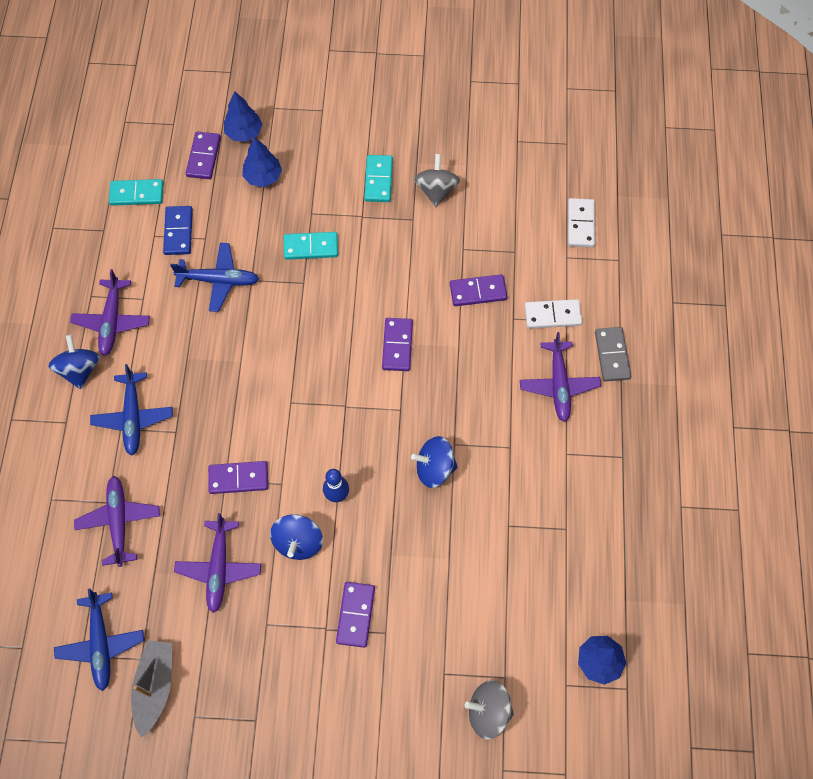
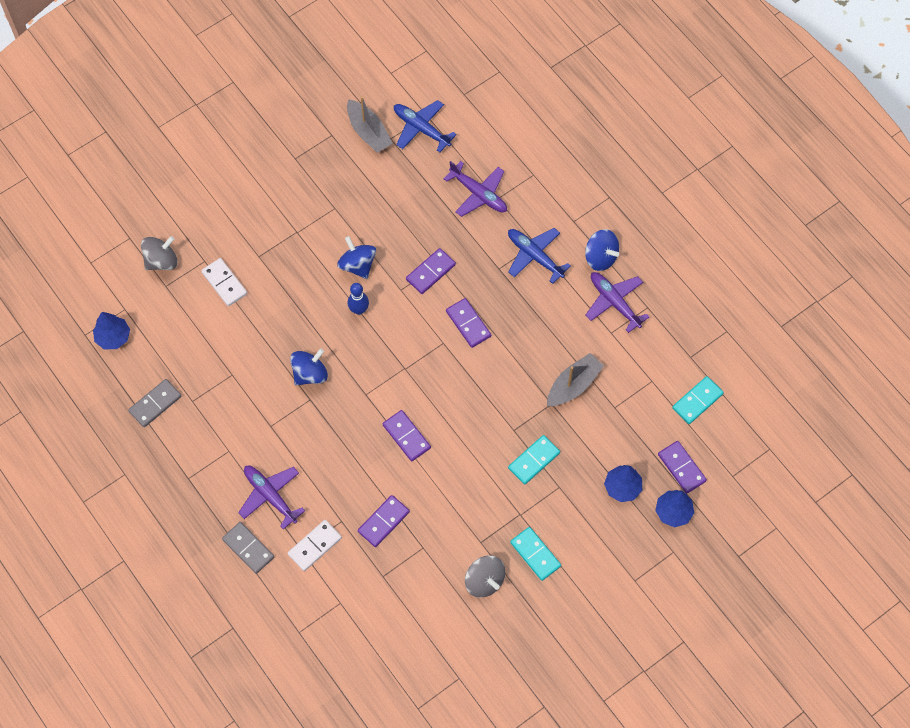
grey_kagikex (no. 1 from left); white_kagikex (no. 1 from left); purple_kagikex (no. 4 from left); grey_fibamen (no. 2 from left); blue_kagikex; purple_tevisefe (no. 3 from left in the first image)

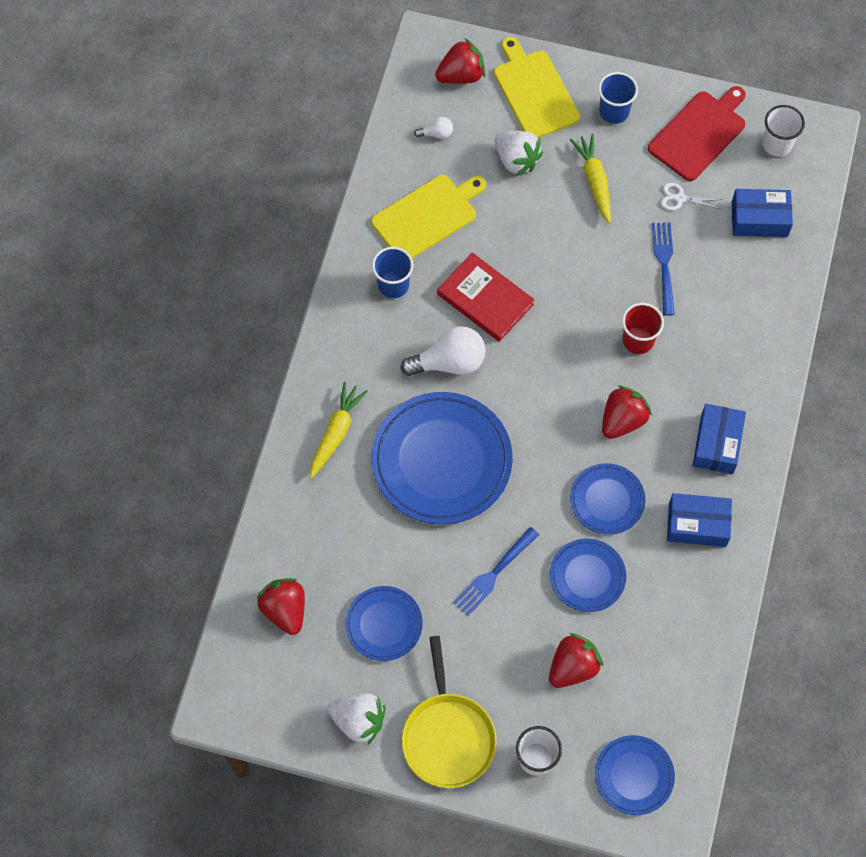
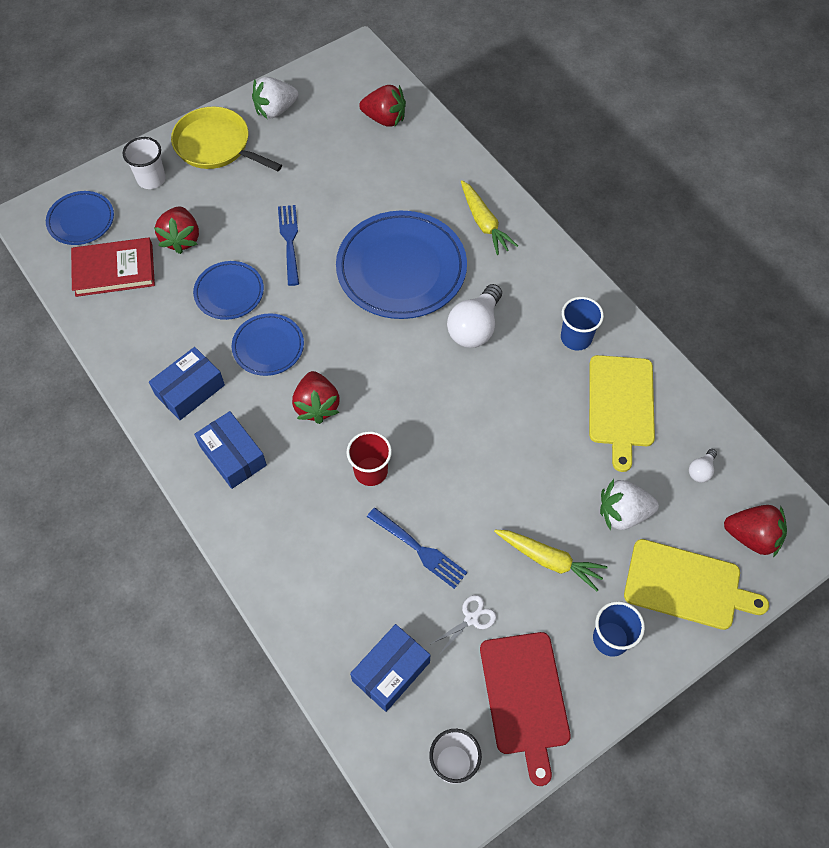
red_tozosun; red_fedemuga (no. 4 from left); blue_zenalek (no. 1 from left in the first image)

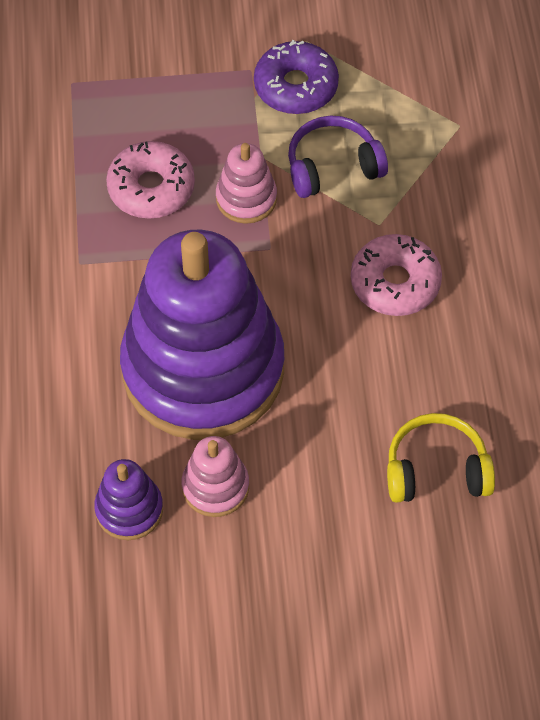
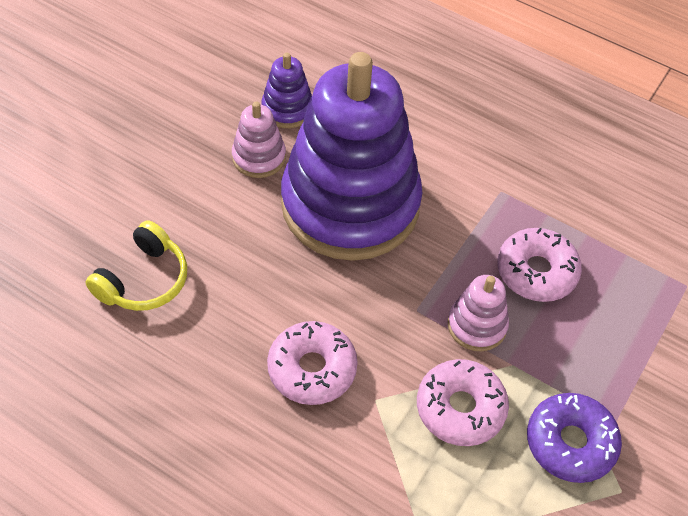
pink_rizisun (no. 2 from left)

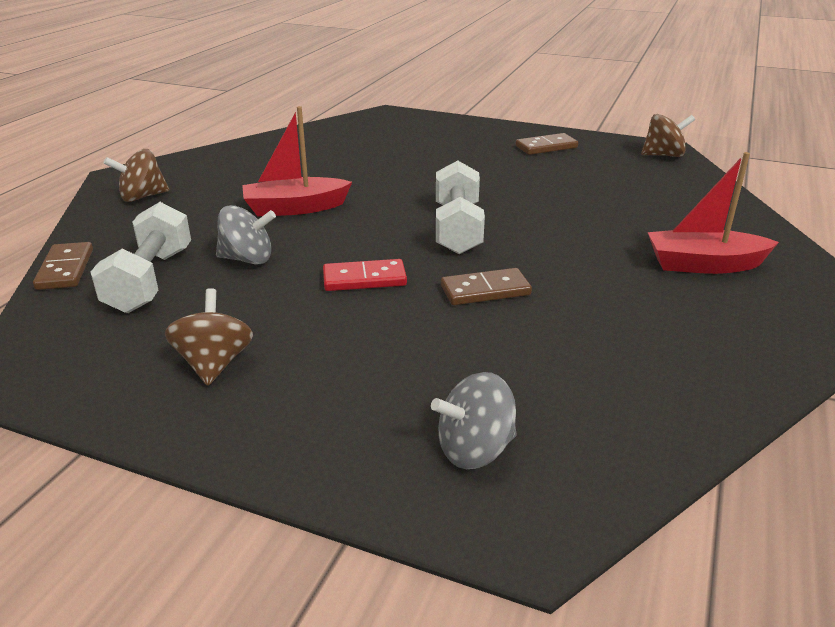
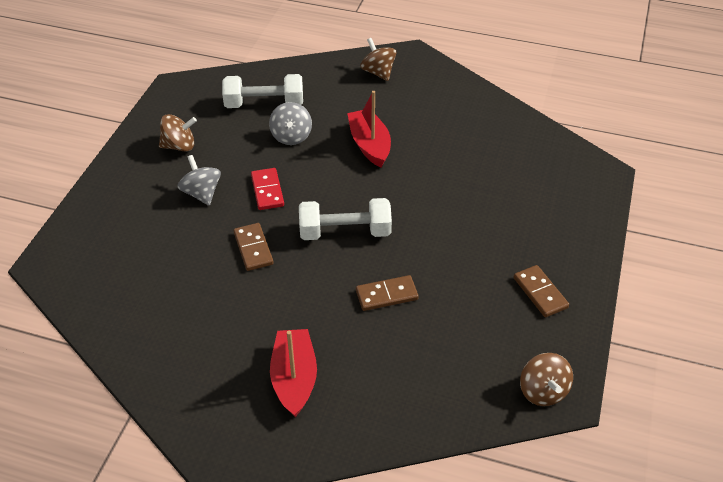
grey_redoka (no. 1 from left); brown_kagikex (no. 2 from left)

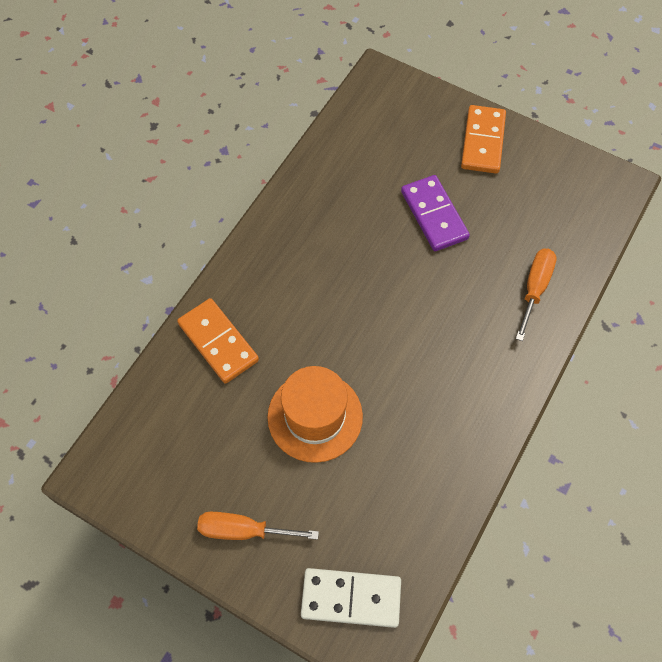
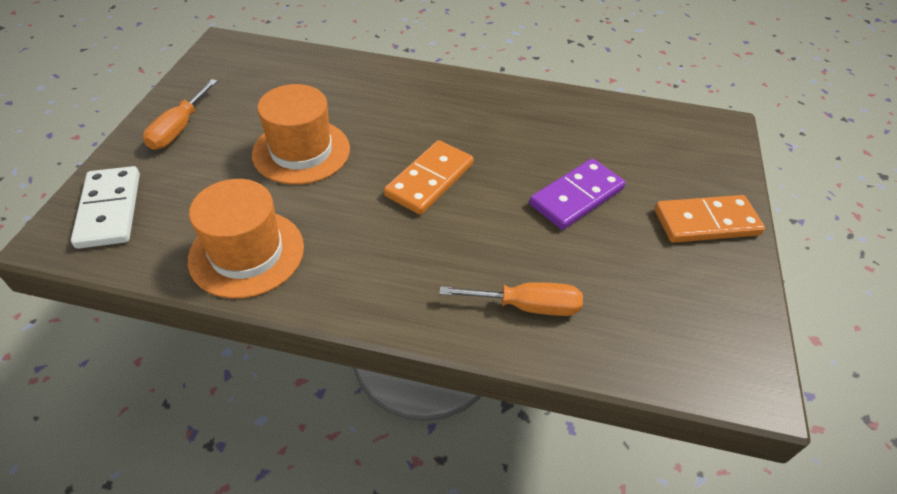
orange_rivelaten (no. 1 from left); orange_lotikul (no. 1 from left); orange_kagikex (no. 1 from left)

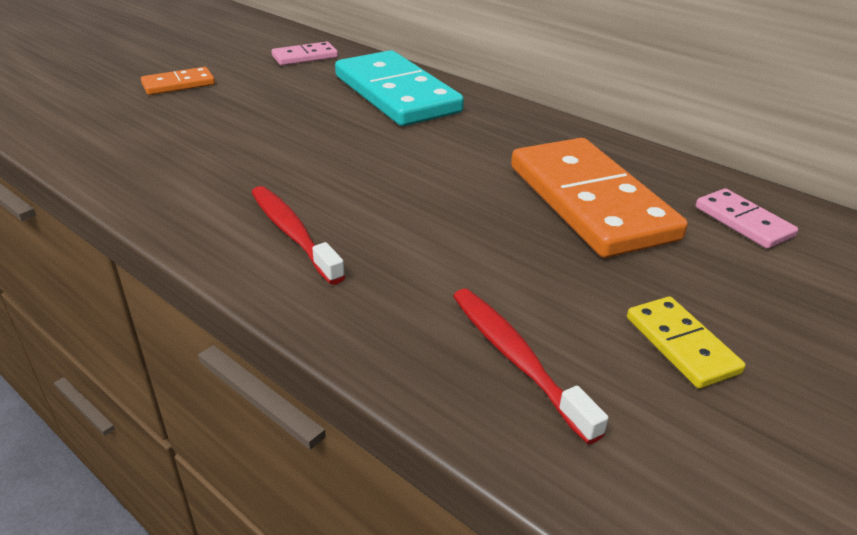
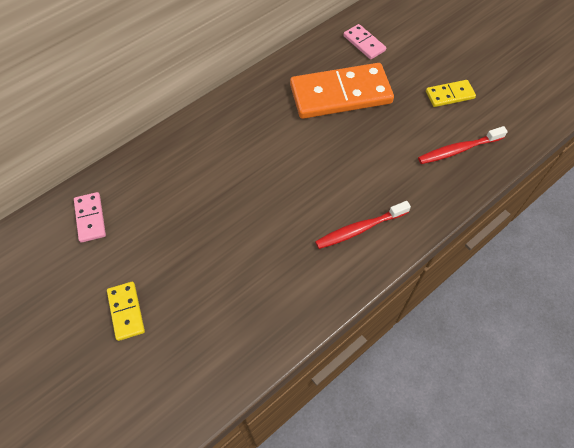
yellow_kagikex (no. 1 from left); pink_kagikex (no. 2 from left); turquoise_kagikex

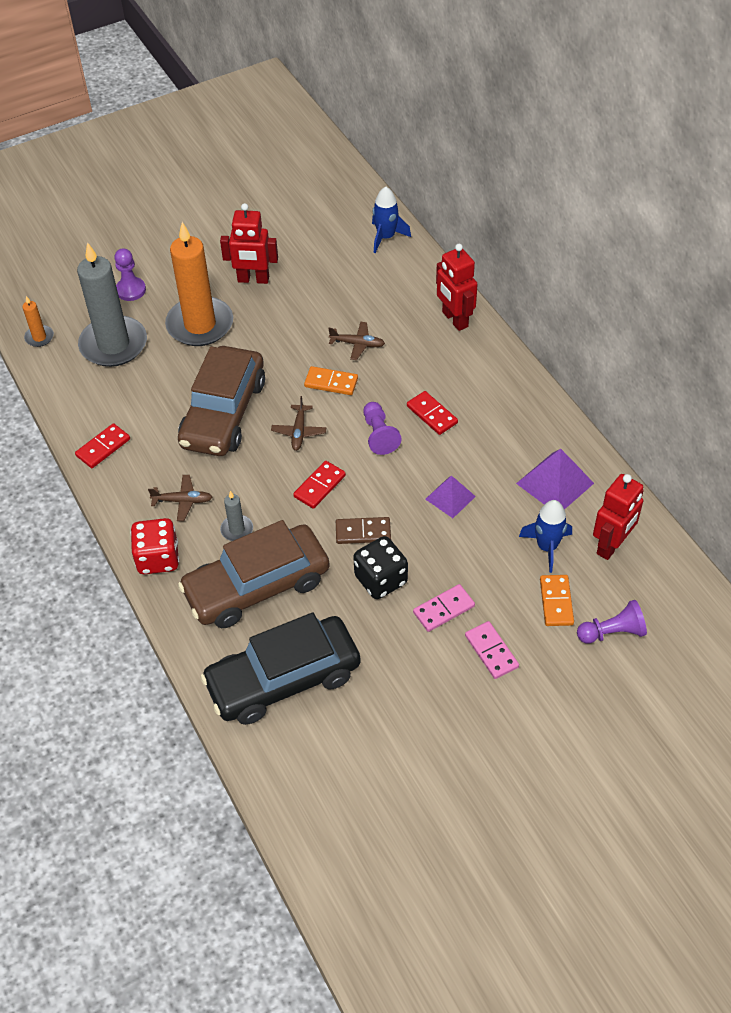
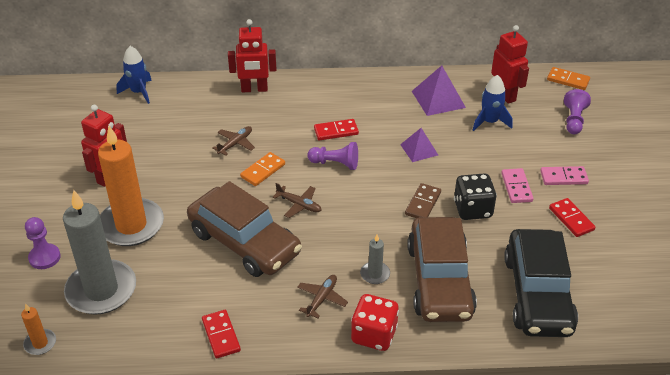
orange_kagikex (no. 2 from left); red_kagikex (no. 3 from left)

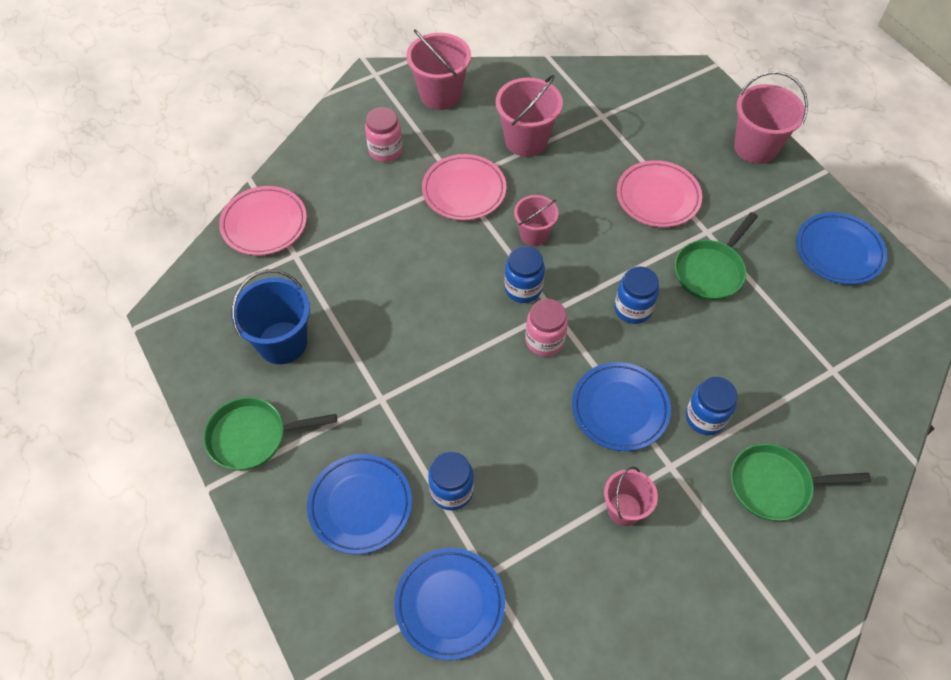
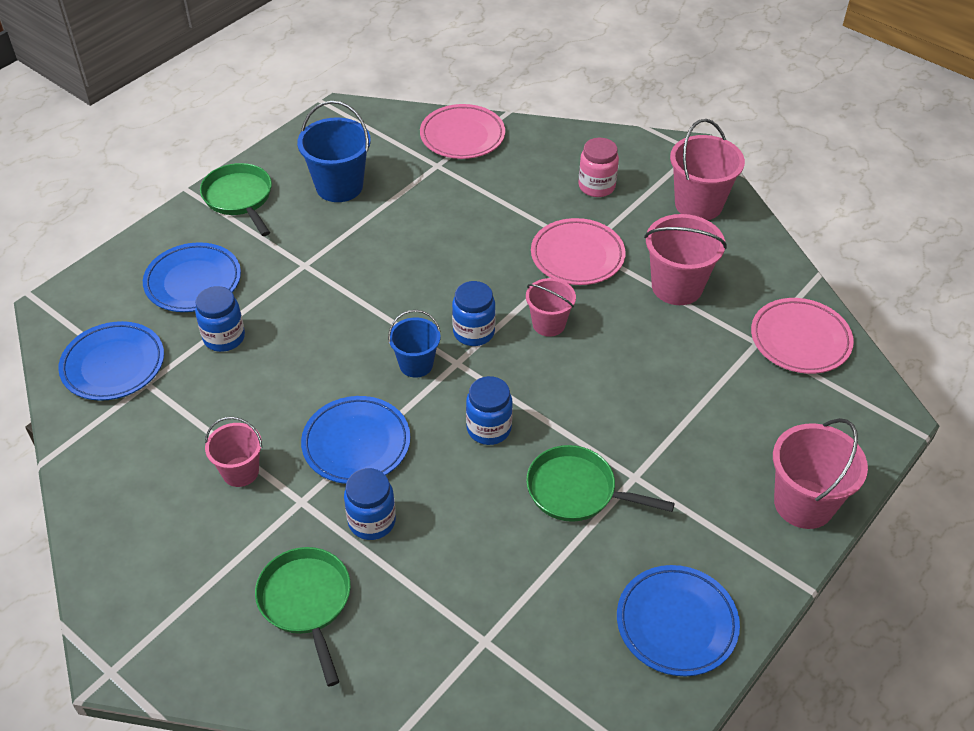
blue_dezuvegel (no. 2 from left); pink_zenalek (no. 3 from left)

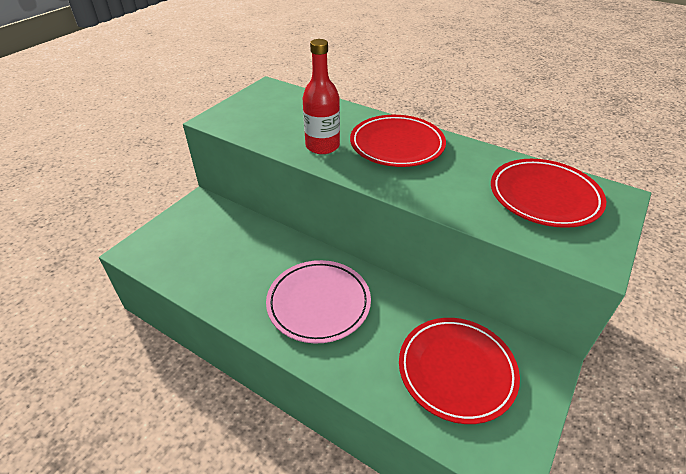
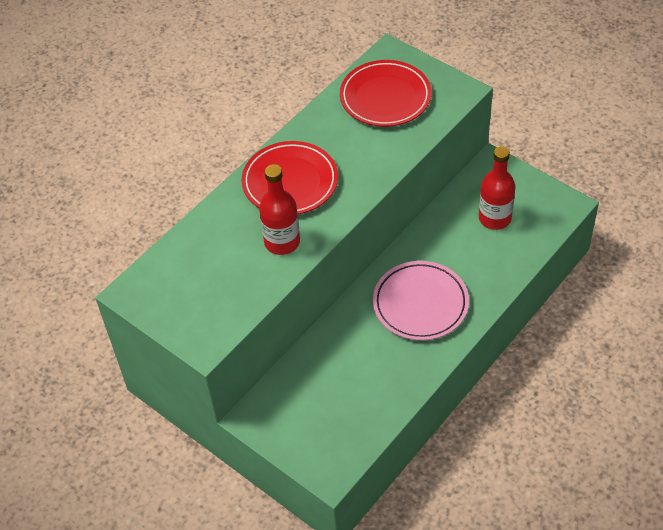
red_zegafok (no. 2 from left)

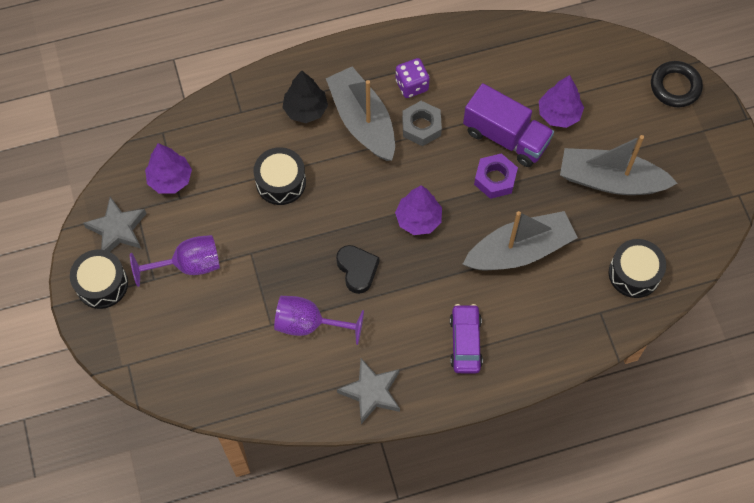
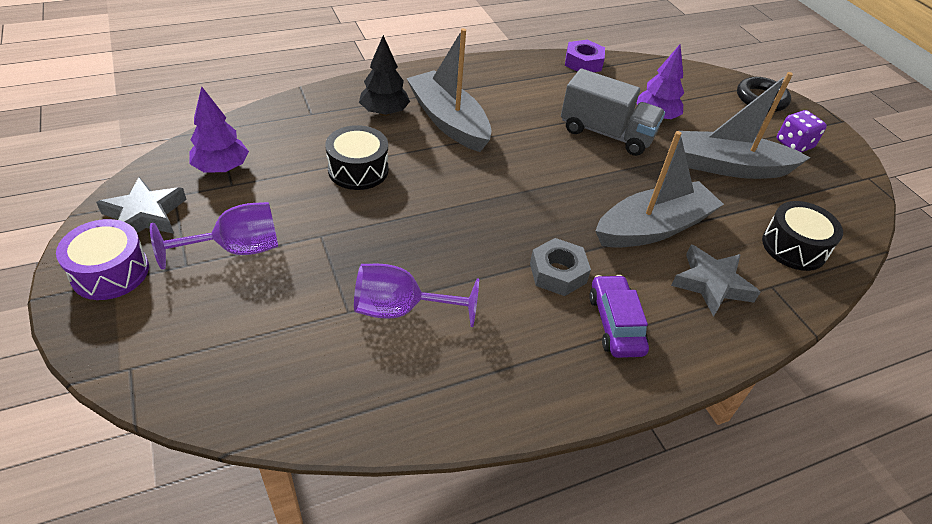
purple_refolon; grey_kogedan; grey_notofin; purple_kogedan; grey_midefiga (no. 2 from left); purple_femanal; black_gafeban; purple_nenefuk (no. 2 from left in the first image)

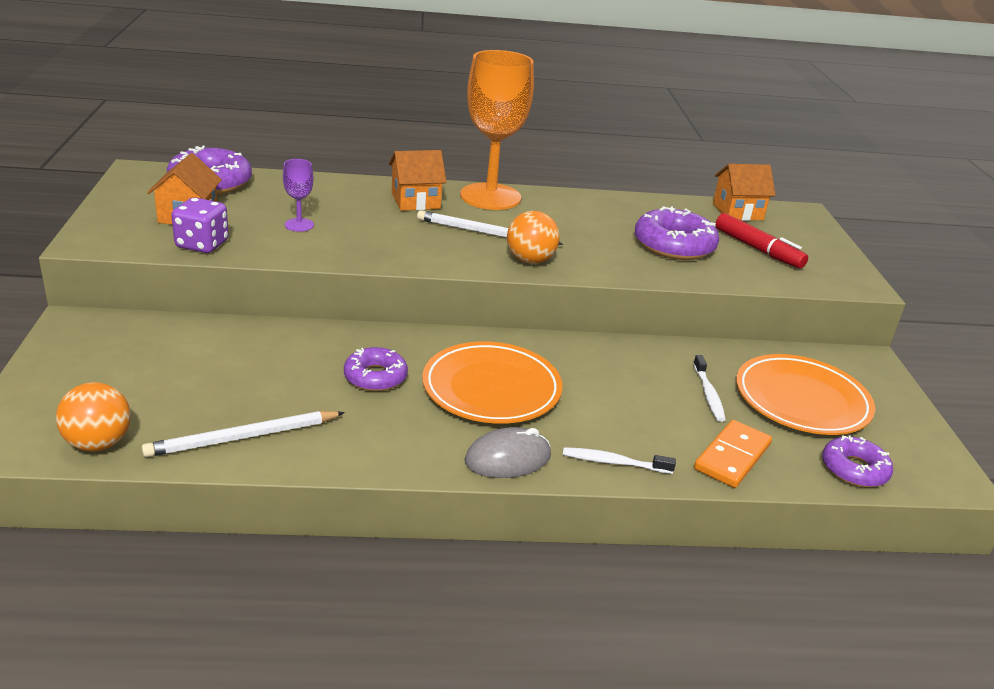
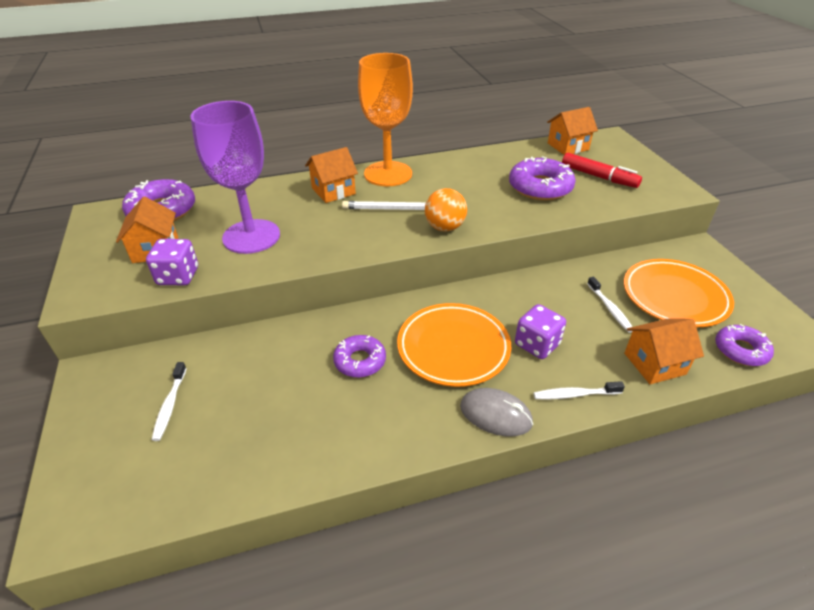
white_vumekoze (no. 1 from left); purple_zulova; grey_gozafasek; purple_femanal (no. 2 from left); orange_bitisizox (no. 4 from left); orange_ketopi (no. 1 from left in the first image); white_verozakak (no. 1 from left in the first image)

